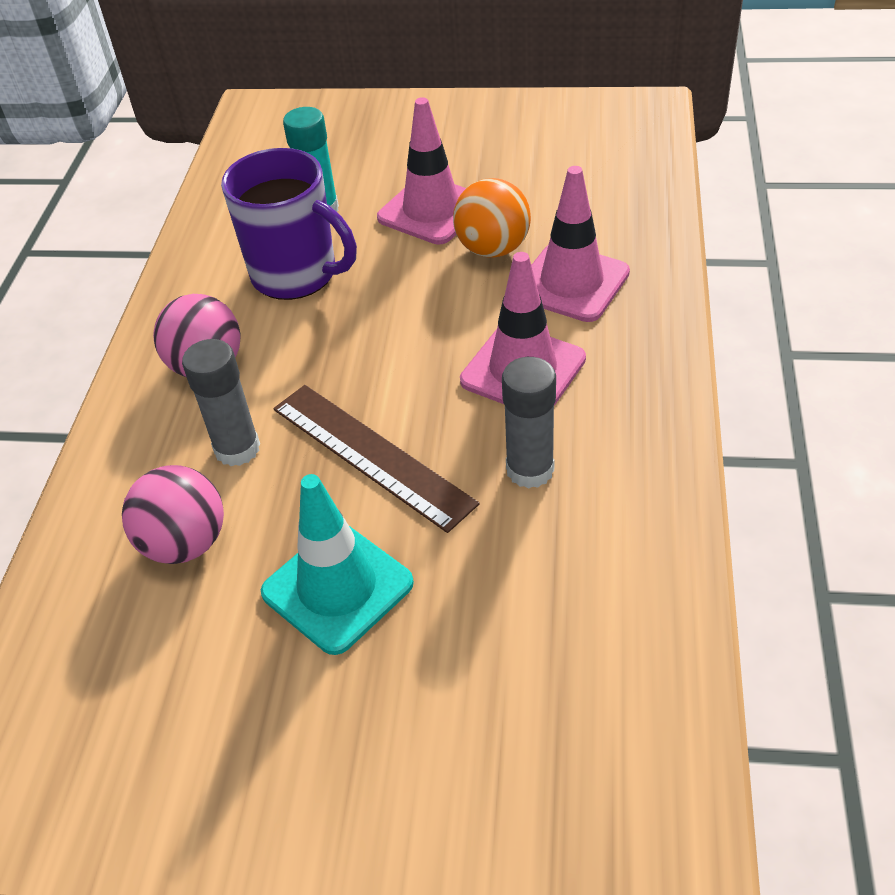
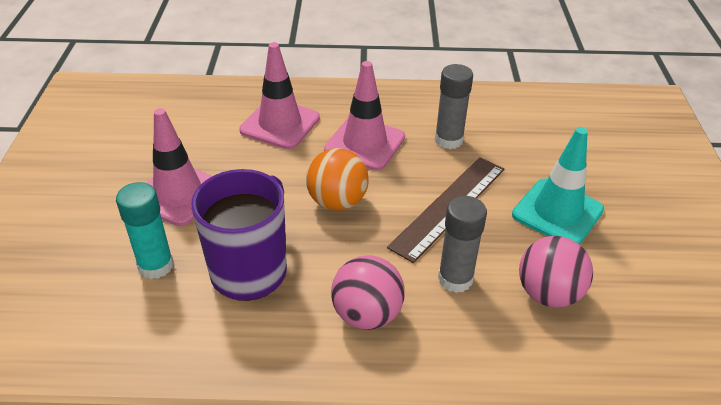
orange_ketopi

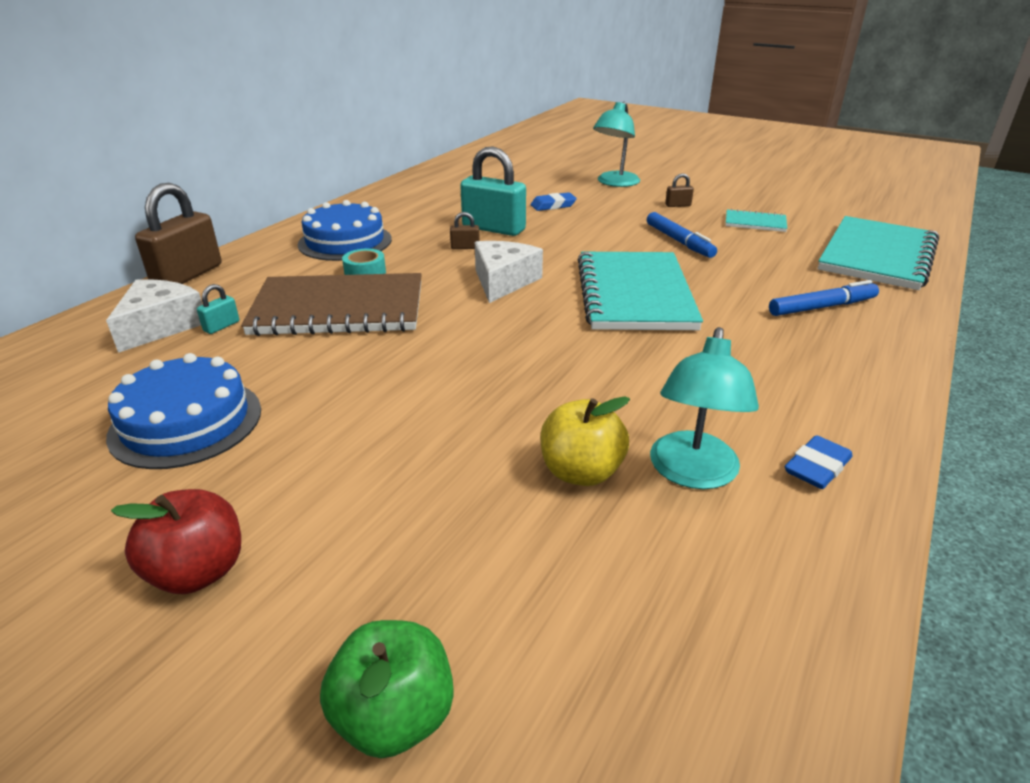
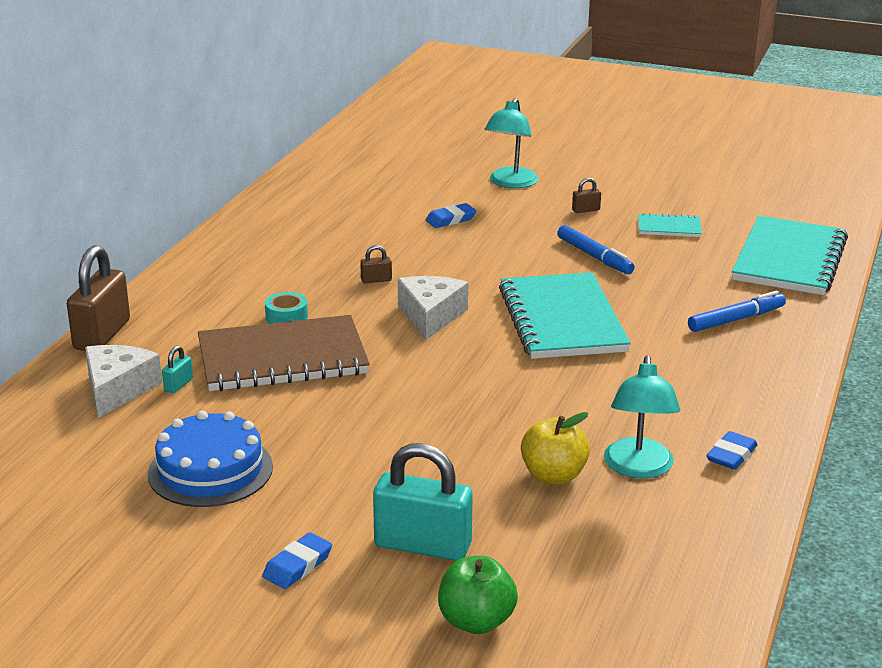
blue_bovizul (no. 1 from left); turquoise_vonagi (no. 2 from left); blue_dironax (no. 2 from left in the first image)

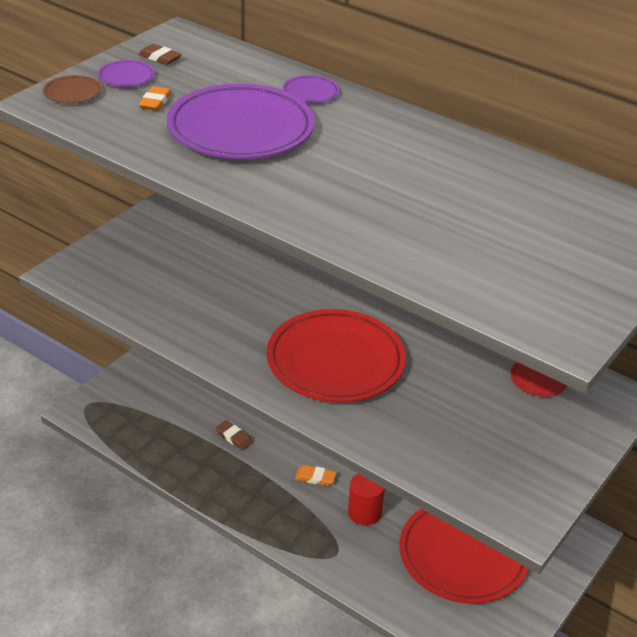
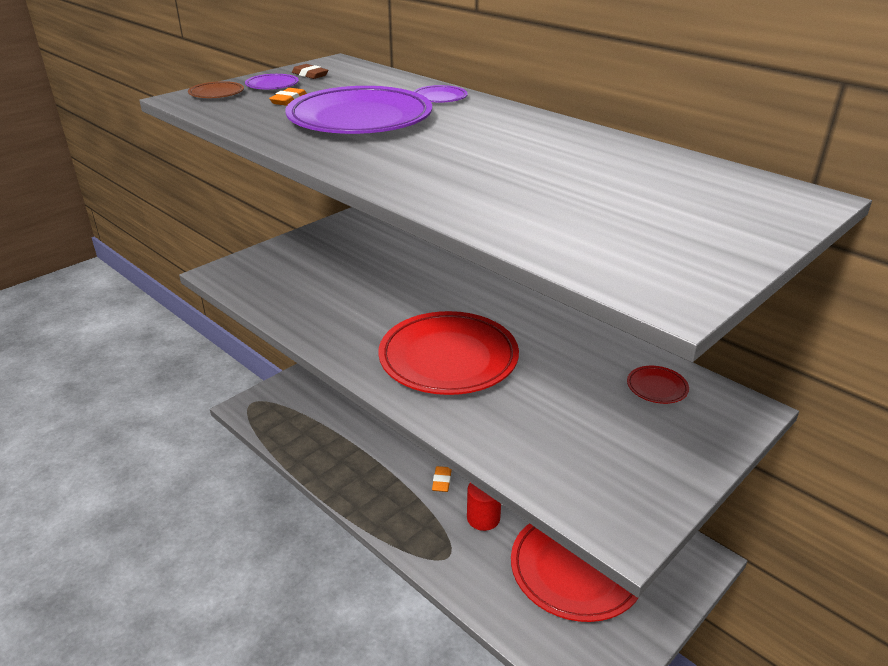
orange_bovizul (no. 2 from left); brown_bovizul (no. 2 from left in the first image)

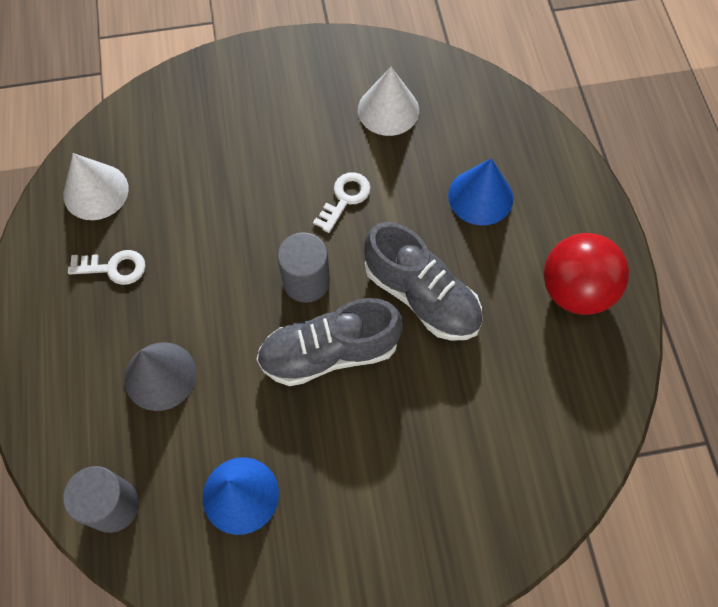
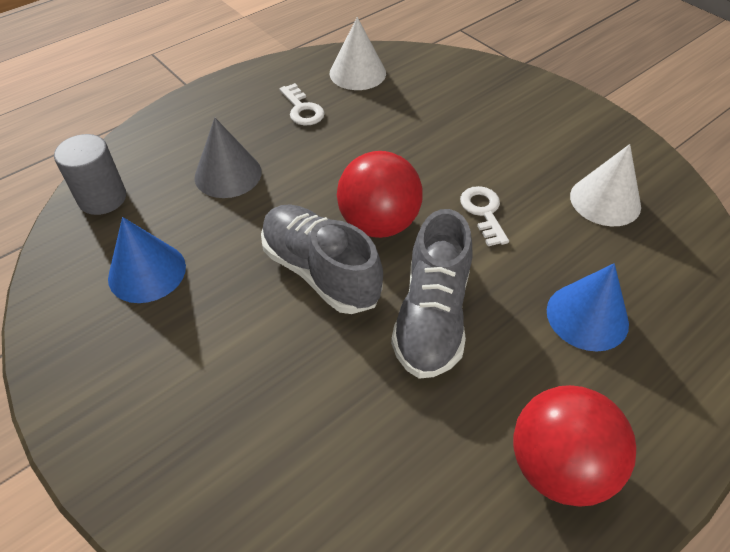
red_ketopi (no. 1 from left); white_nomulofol (no. 2 from left)

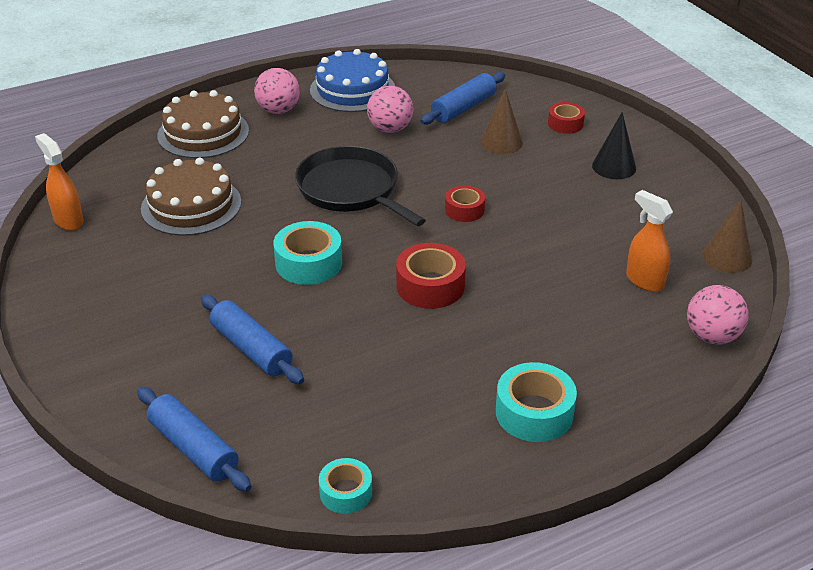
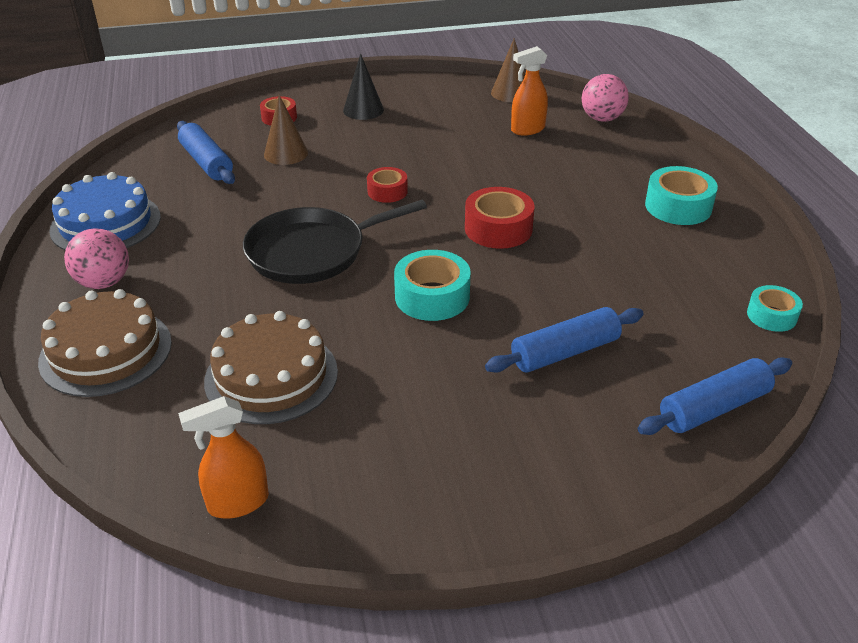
pink_ketopi (no. 2 from left in the first image)

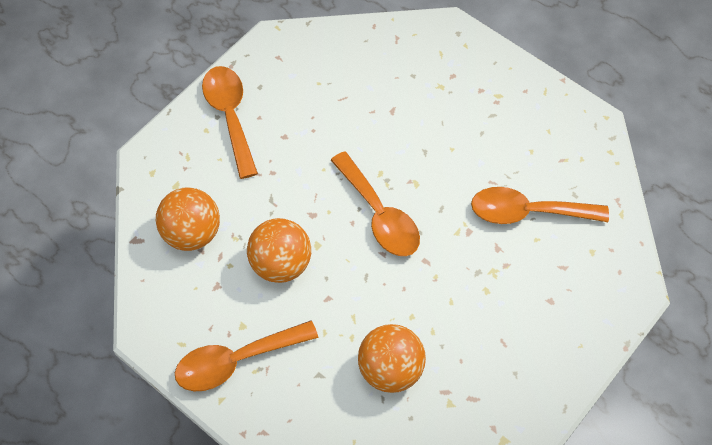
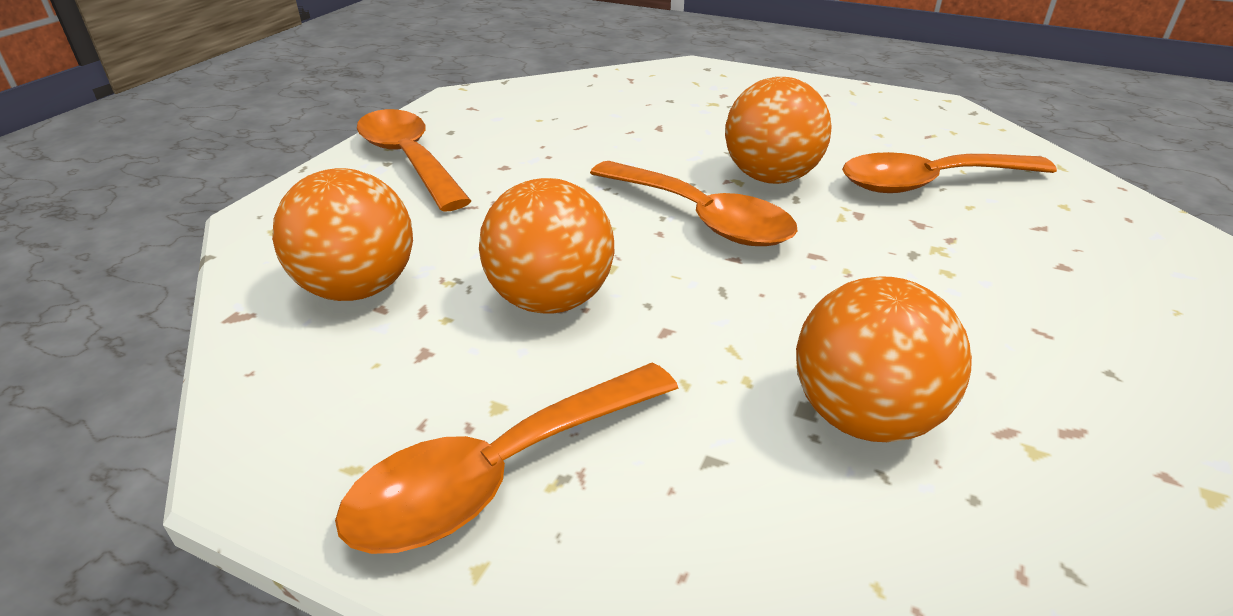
orange_ketopi (no. 3 from left)

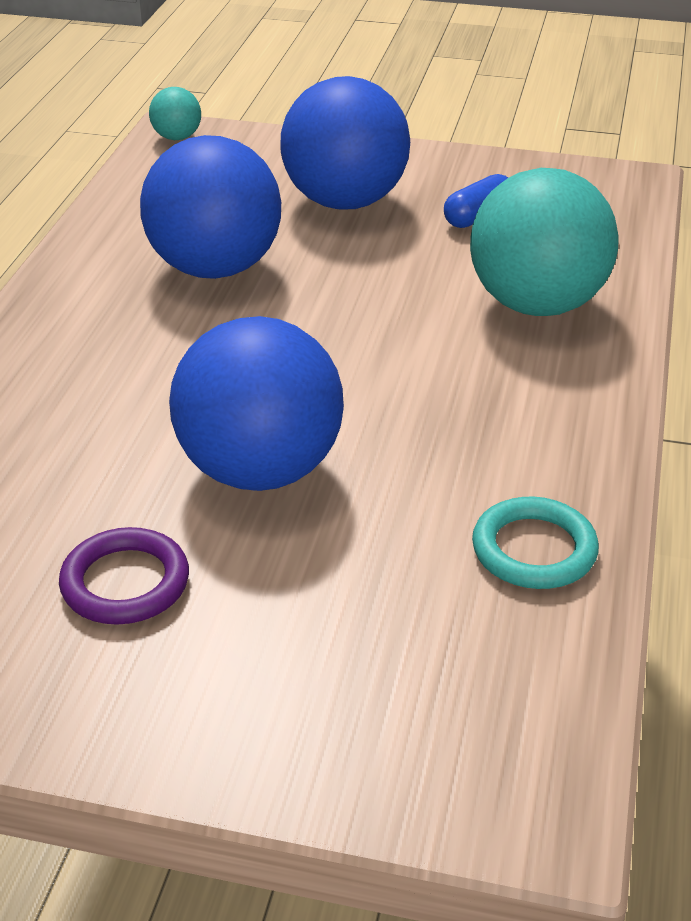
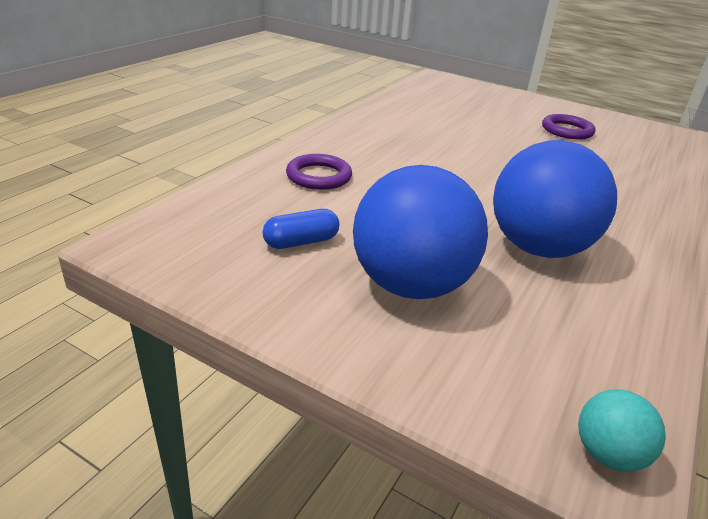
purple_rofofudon (no. 1 from left); blue_ketopi (no. 2 from left in the first image); turquoise_rofofudon

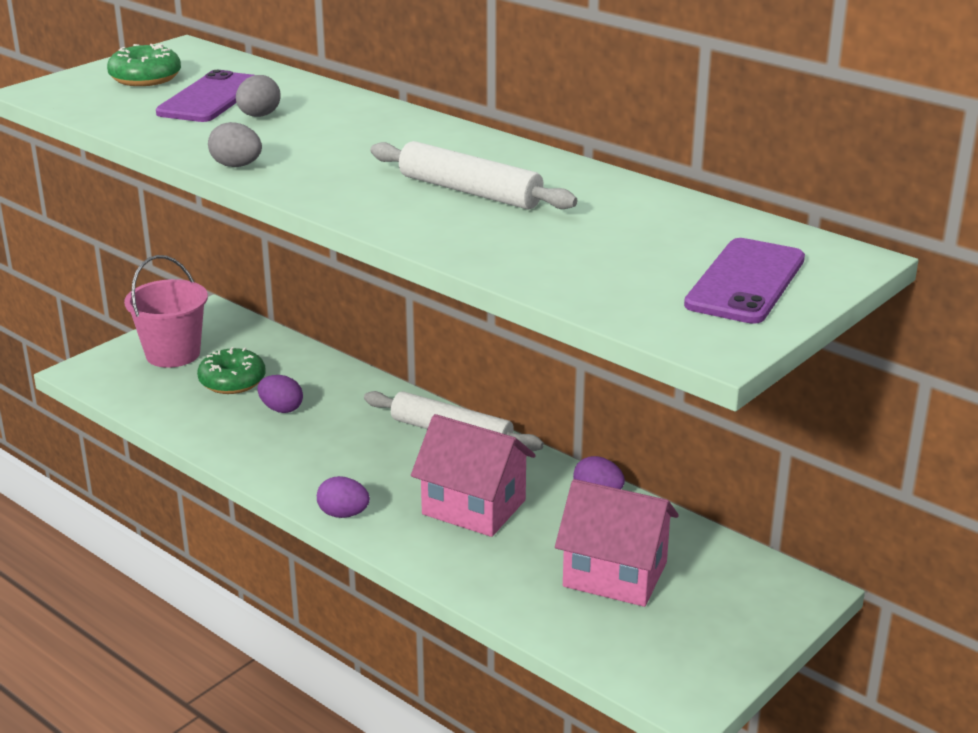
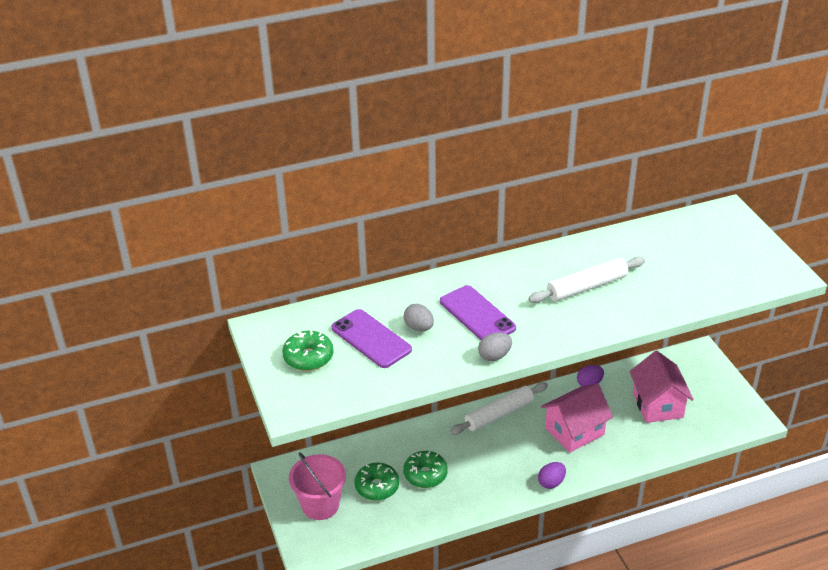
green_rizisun (no. 3 from left); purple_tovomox (no. 2 from left); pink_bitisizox (no. 2 from left)

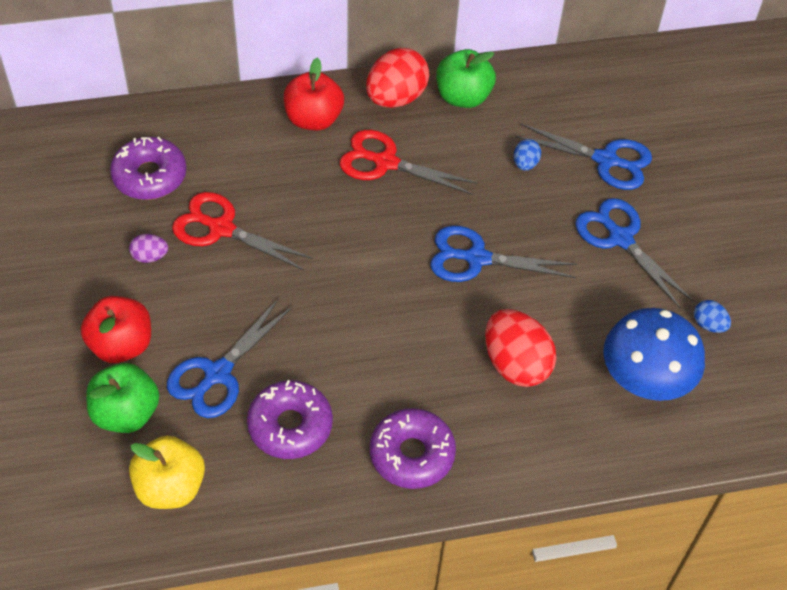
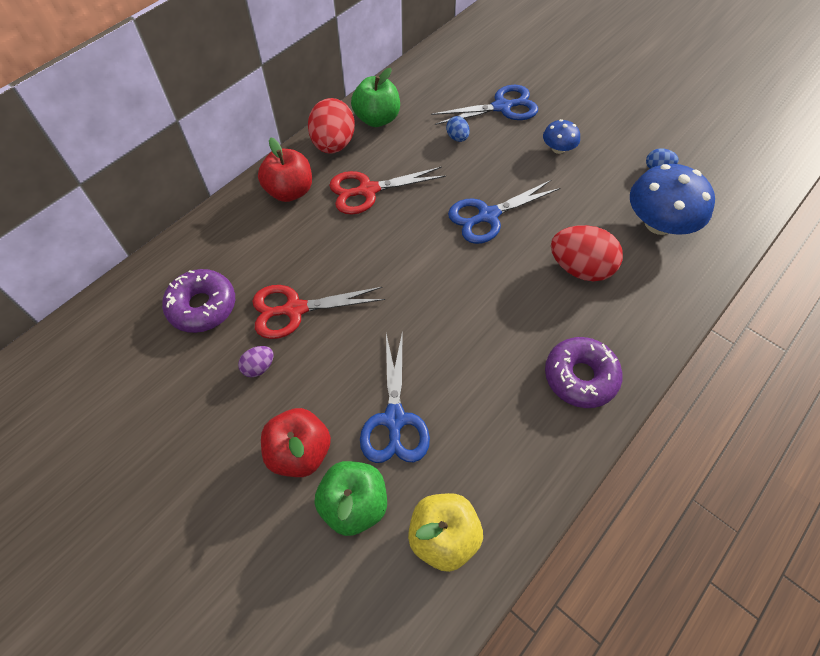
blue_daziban (no. 1 from left); purple_rizisun (no. 2 from left in the first image)

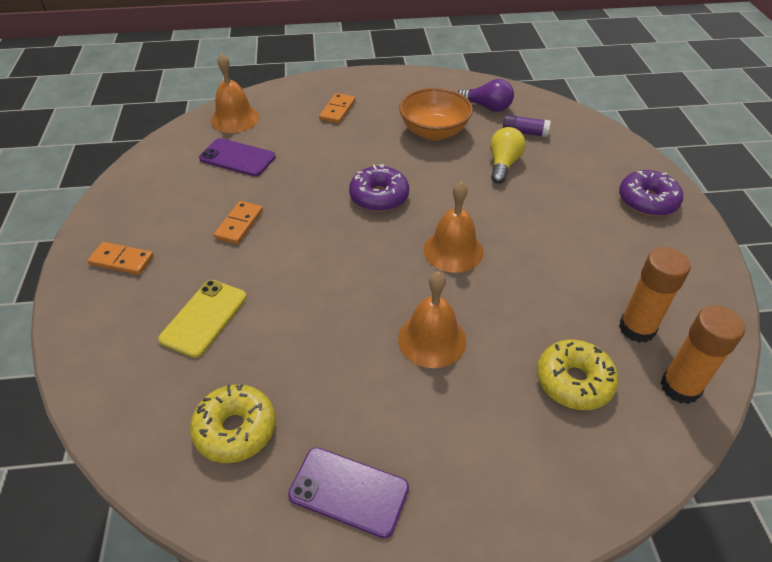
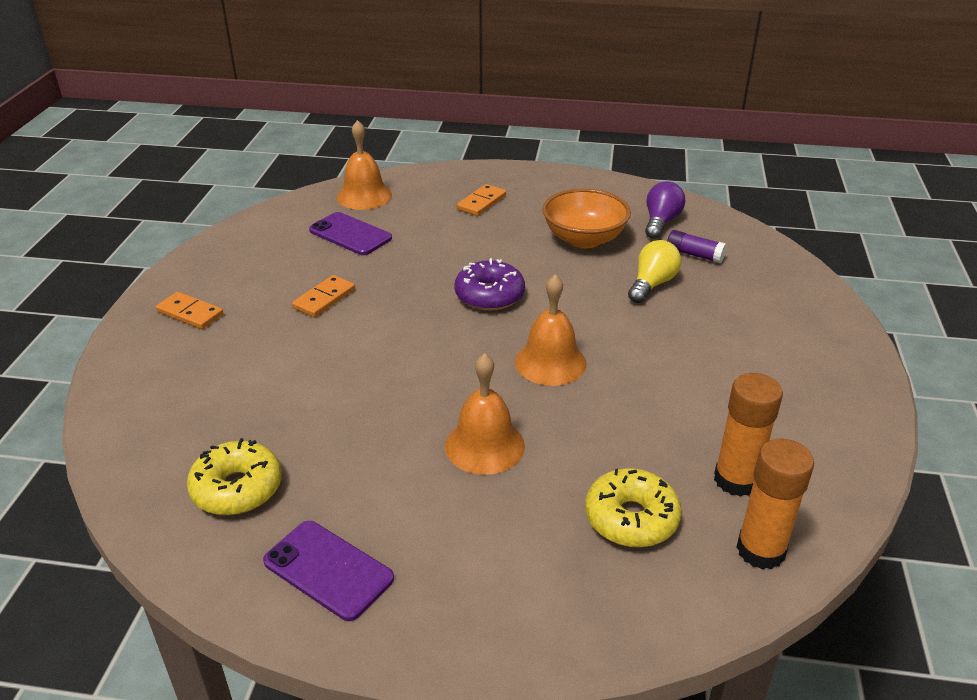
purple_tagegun; yellow_tovomox; purple_rizisun (no. 2 from left in the first image)

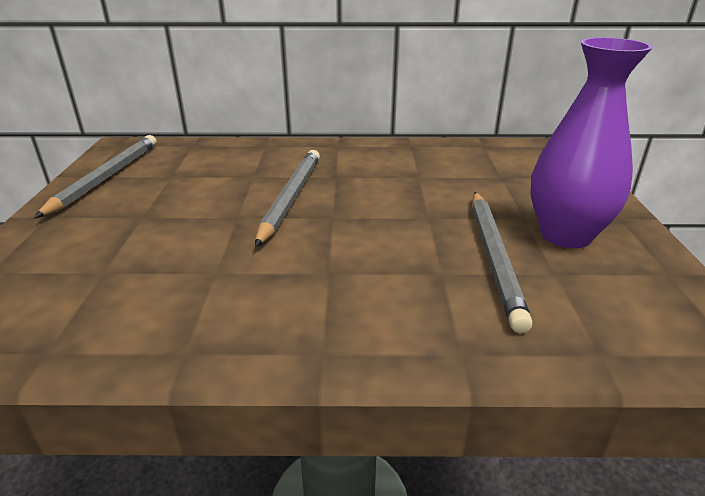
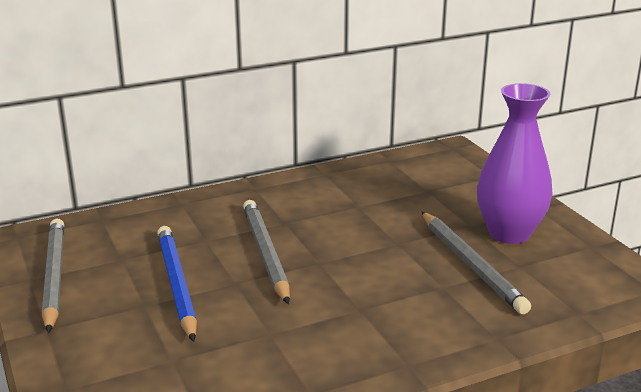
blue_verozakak

